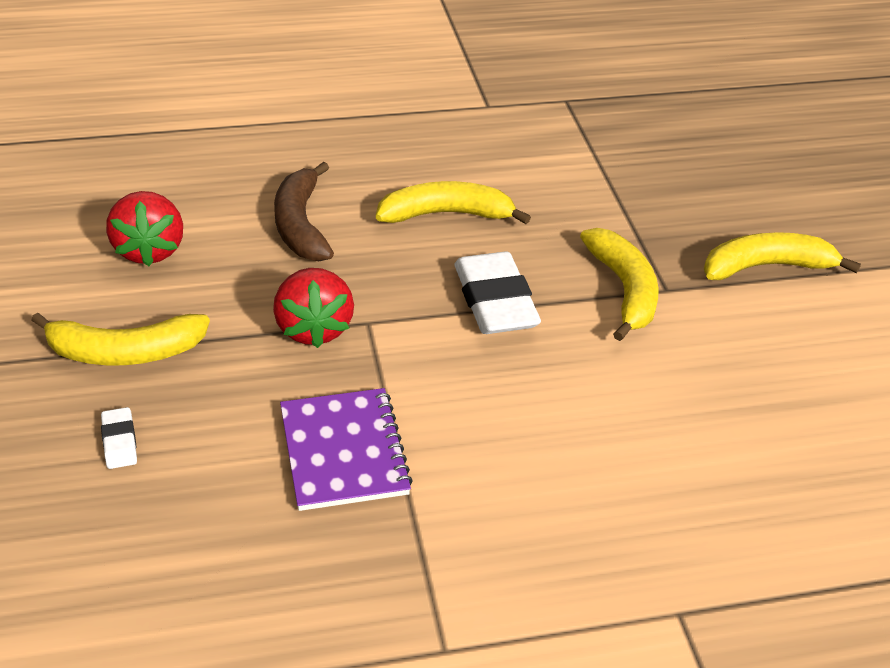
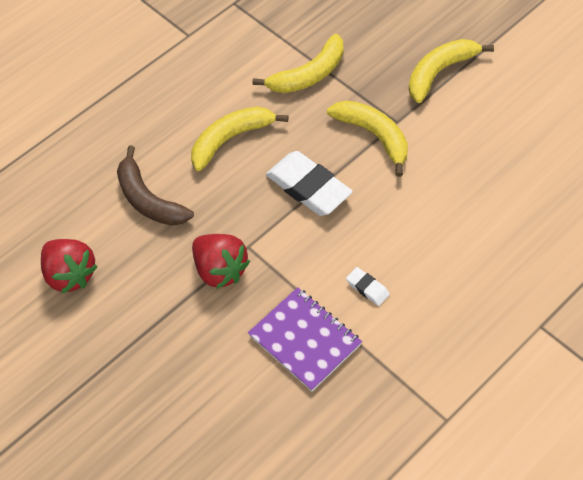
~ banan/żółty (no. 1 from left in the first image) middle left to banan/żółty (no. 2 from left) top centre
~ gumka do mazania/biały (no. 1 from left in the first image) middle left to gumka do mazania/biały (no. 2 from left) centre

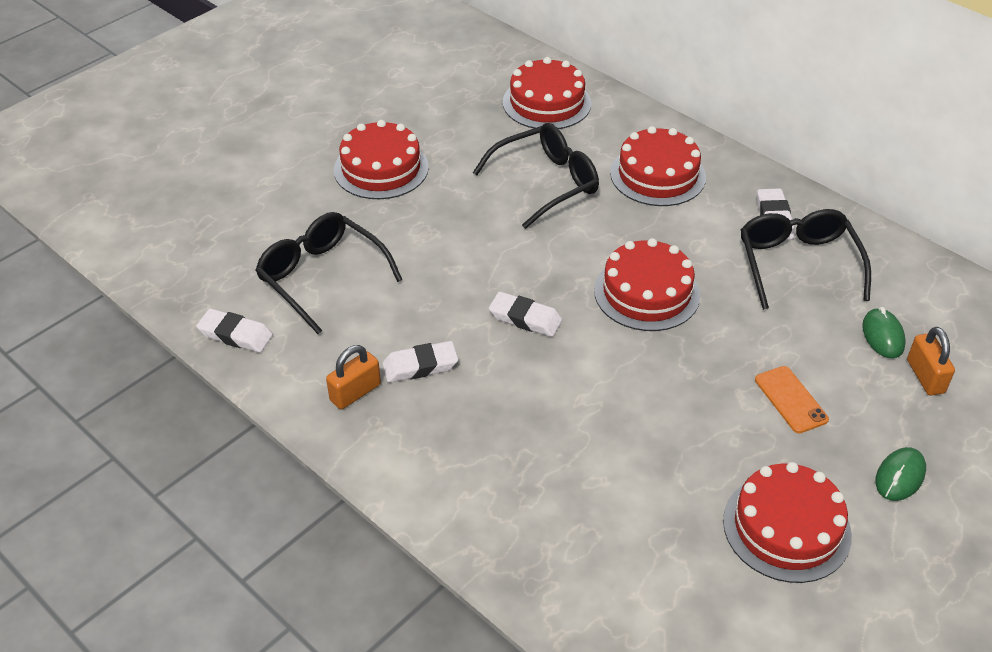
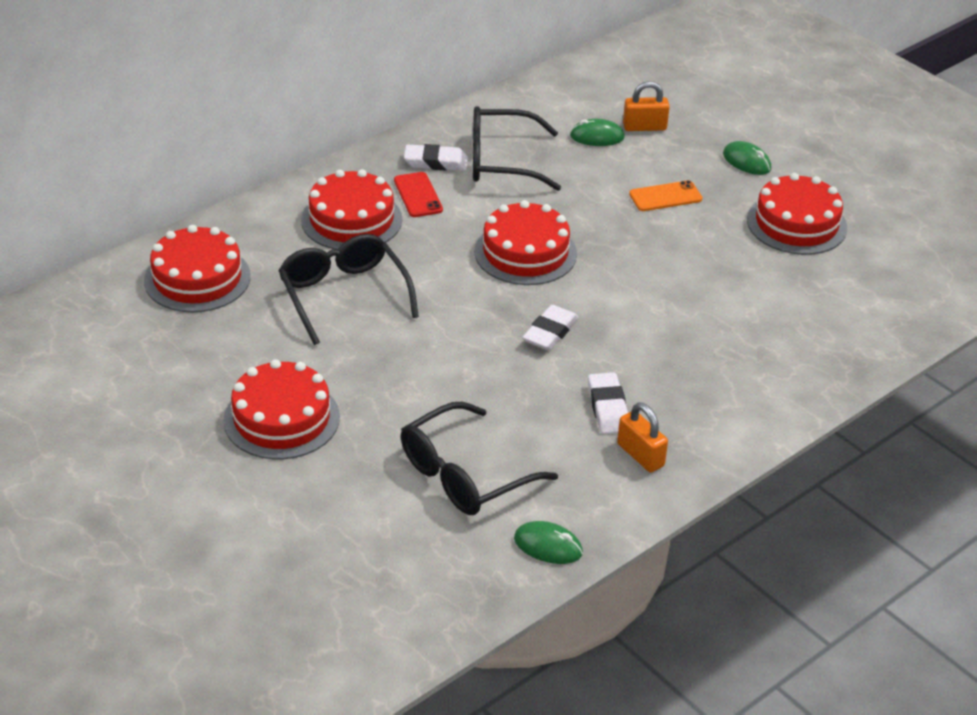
~ gumka do mazania/biały (no. 1 from left) middle left to myszka/zielony (no. 1 from left) bottom centre
+ telefon/czerwony top centre

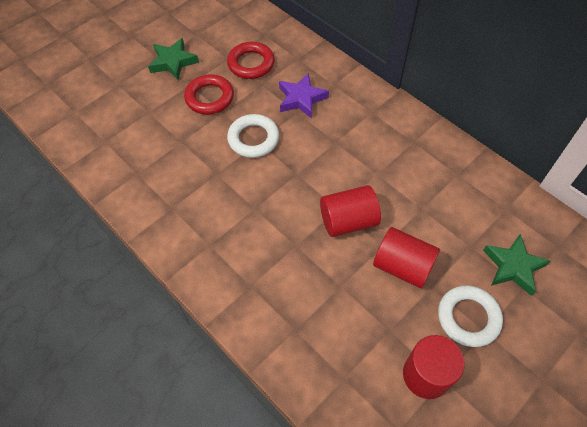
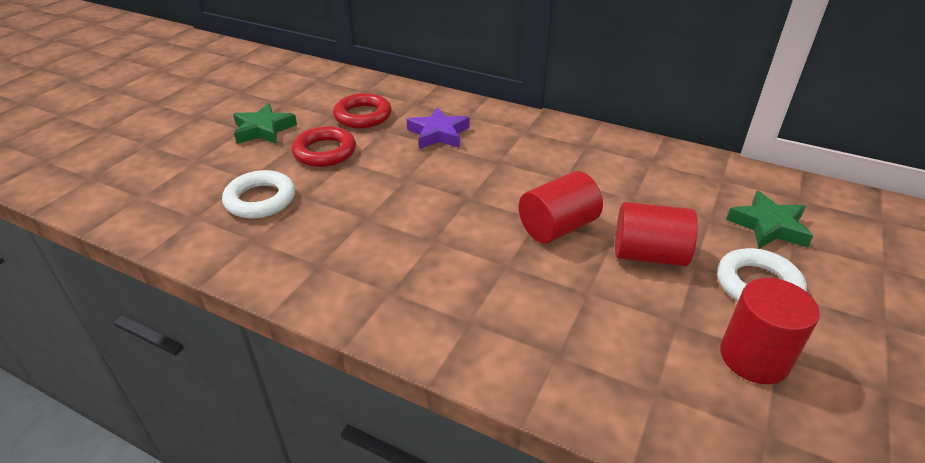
~ pierścień/biały (no. 1 from left) top centre to middle left

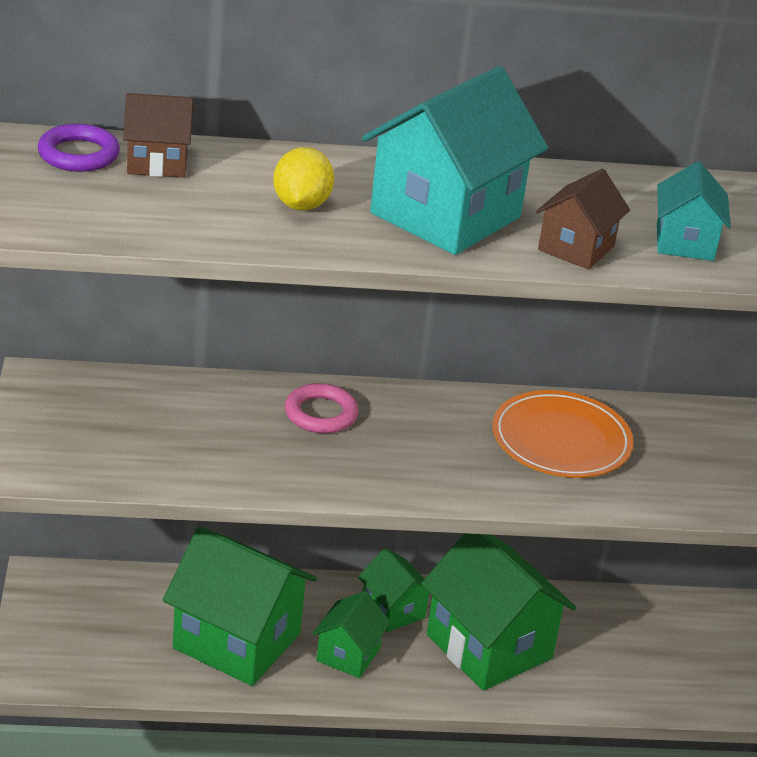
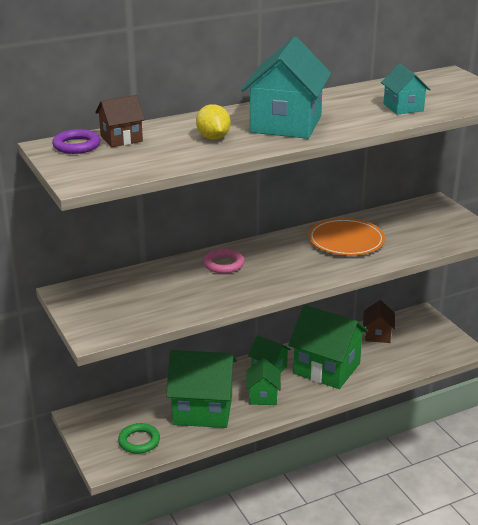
~ domek/brązowy (no. 2 from left) top right to middle right
+ pierścień/zielony bottom left

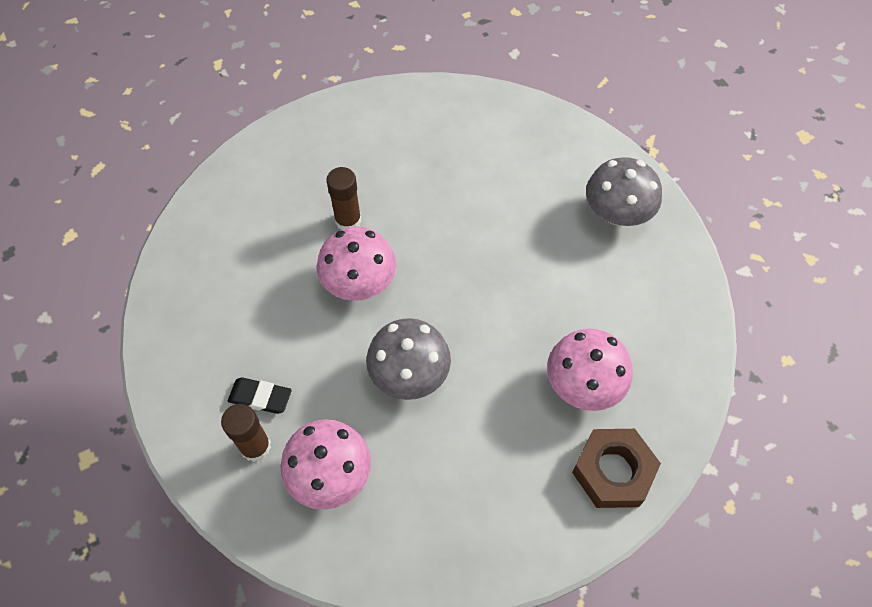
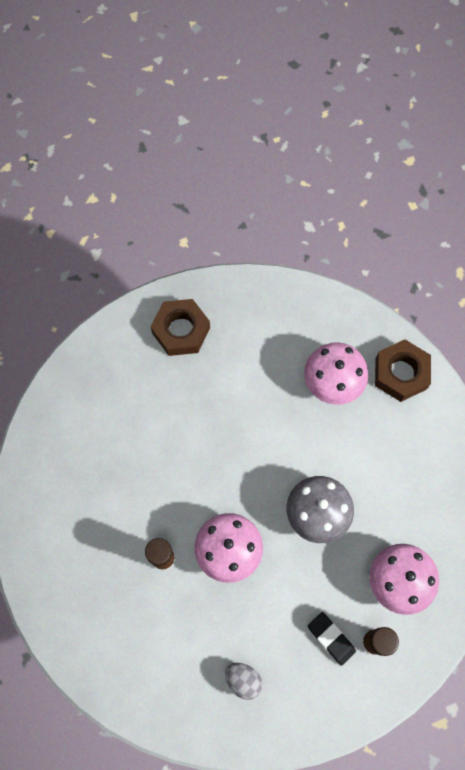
~ gumka do mazania/czarny middle left = bottom right 60 degrees counterclockwise
~ grzyb/szary (no. 2 from left) top right to nakrętka/brązowy (no. 1 from left) centre
+ jajko/szary bottom centre

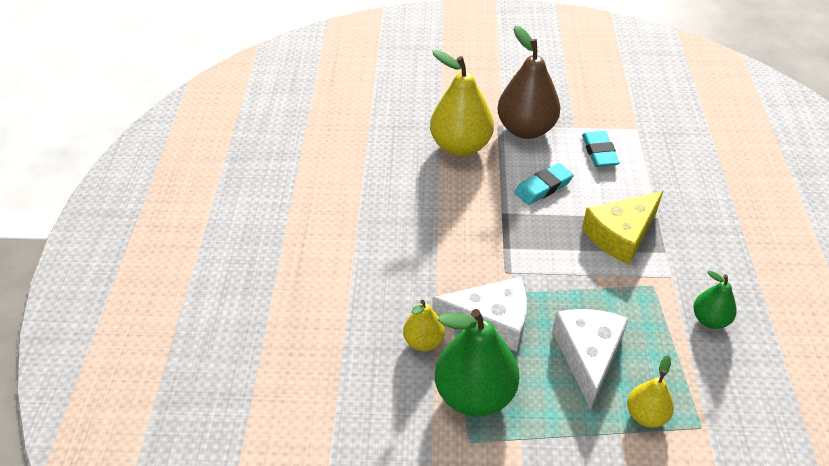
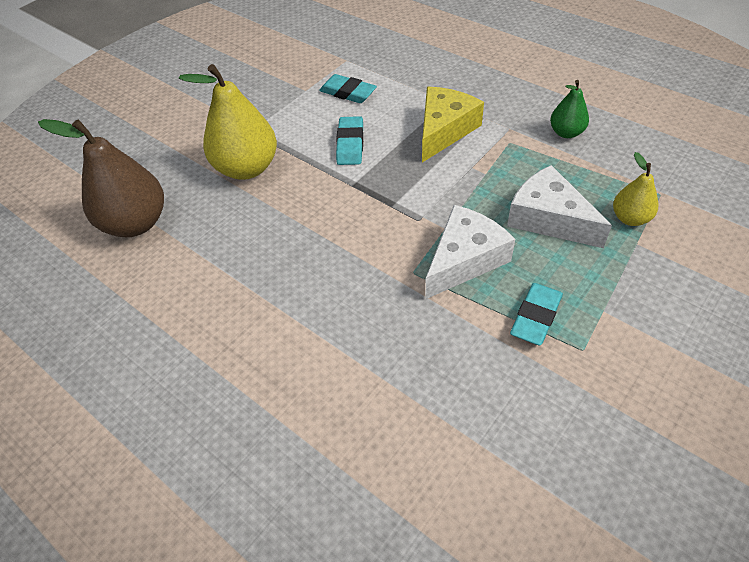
- gruszka/żółty (no. 1 from left) bottom centre
~ gruszka/zielony (no. 1 from left) bottom centre to gumka do mazania/turkusowy (no. 3 from left) middle right
~ gruszka/brązowy top centre to top left
~ ser/żółty middle right = top centre 150 degrees counterclockwise

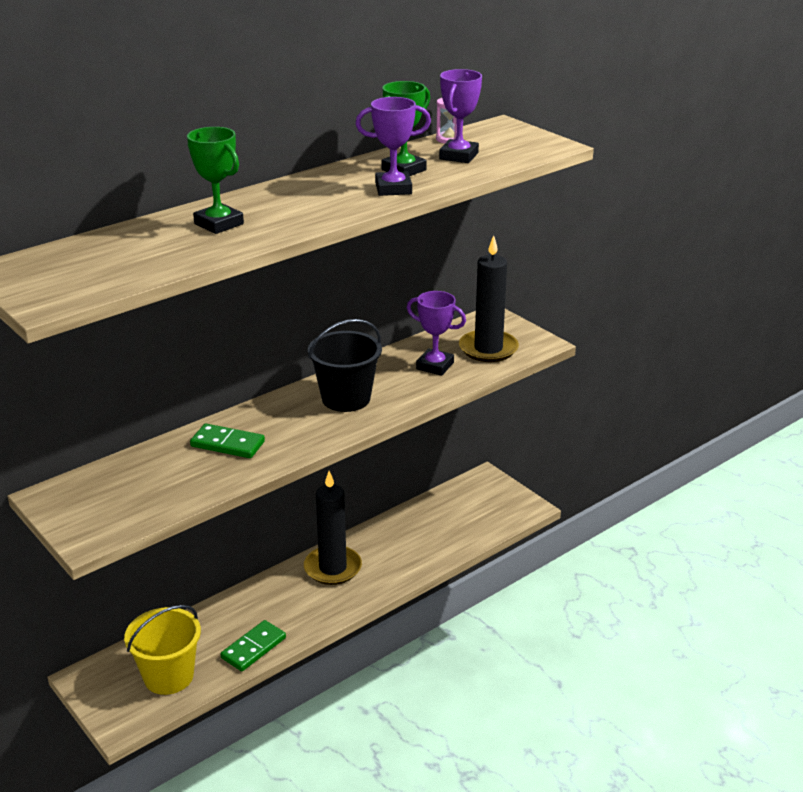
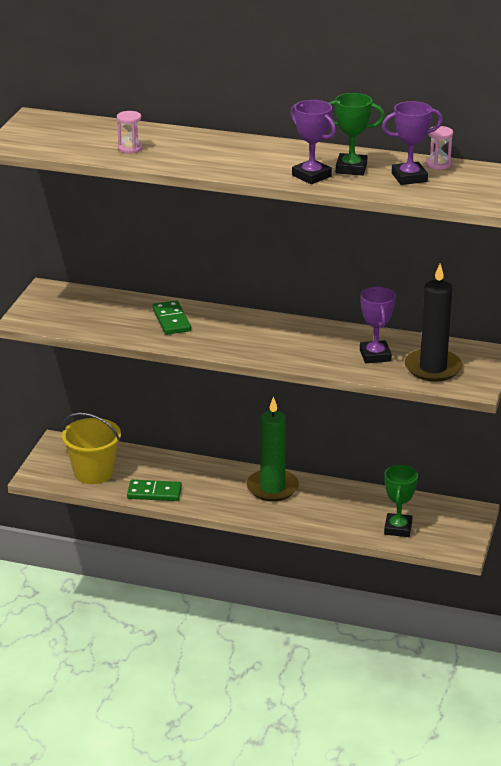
~ puchar/zielony (no. 1 from left in the first image) top left to puchar/zielony (no. 2 from left) middle right
~ świeca/czarny (no. 1 from left) bottom centre to świeca/zielony centre
- wiadro/czarny centre
+ klepsydra/różowy (no. 1 from left) top left

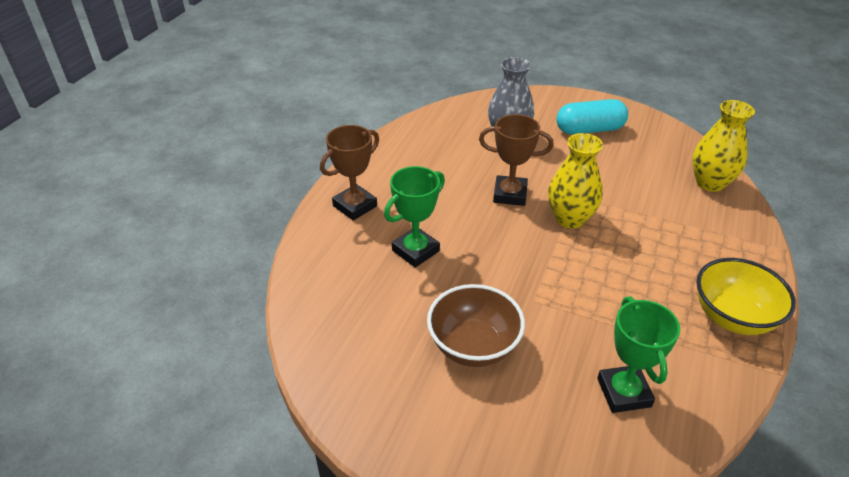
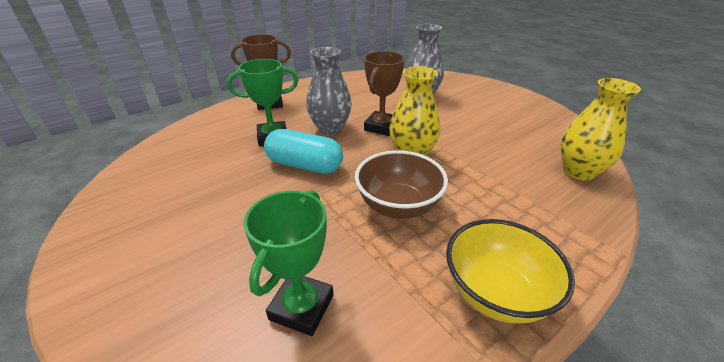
~ miska/brązowy bottom centre to centre
~ puchar/brązowy (no. 2 from left) centre = top centre 75 degrees clockwise
~ kapsułka/turkusowy top right to centre
+ wazon/szary (no. 1 from left) top centre

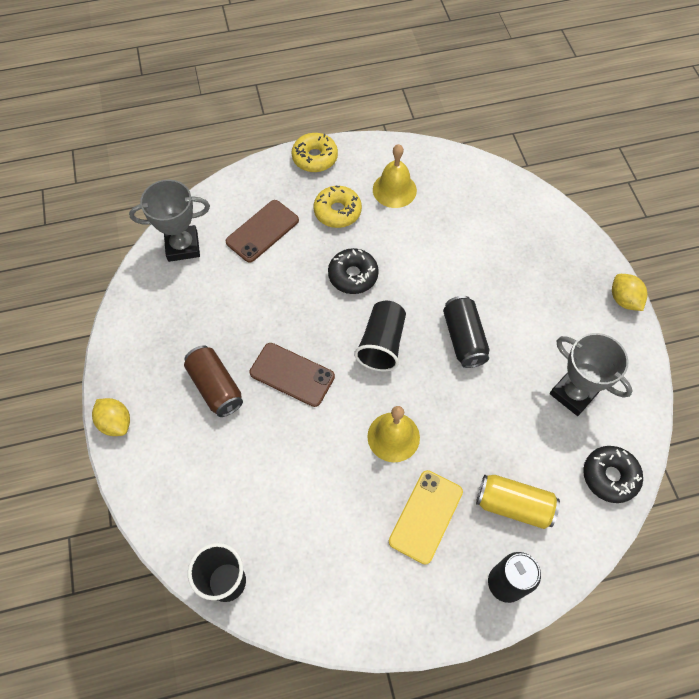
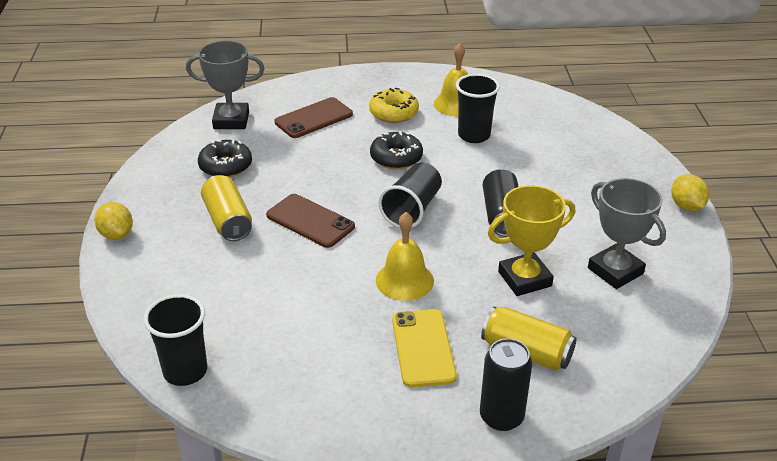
~ puszka/brązowy middle left to puszka/żółty (no. 1 from left) middle left
- donut/żółty (no. 1 from left) top centre
~ telefon/żółty bottom centre = bottom centre 45 degrees counterclockwise
~ donut/czarny (no. 2 from left in the first image) bottom right to donut/czarny (no. 1 from left) middle left
+ szklanka/czarny (no. 3 from left) top centre
+ puchar/żółty middle right

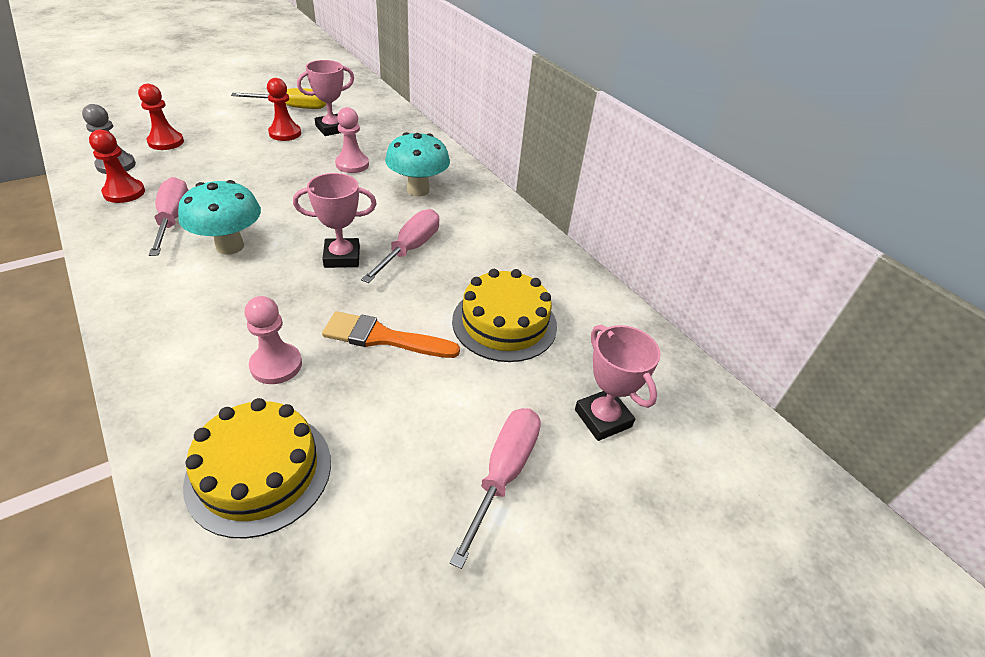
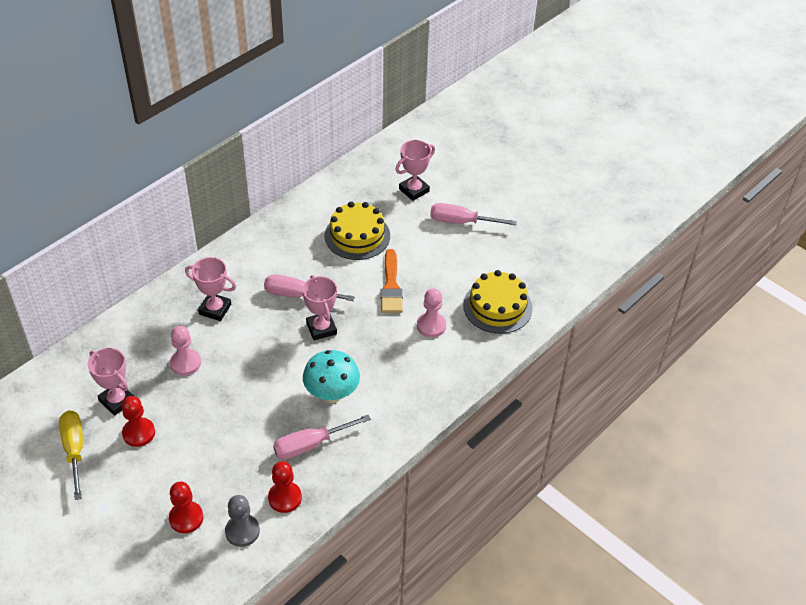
~ grzyb/turkusowy (no. 2 from left) top centre to puchar/różowy (no. 2 from left) middle left

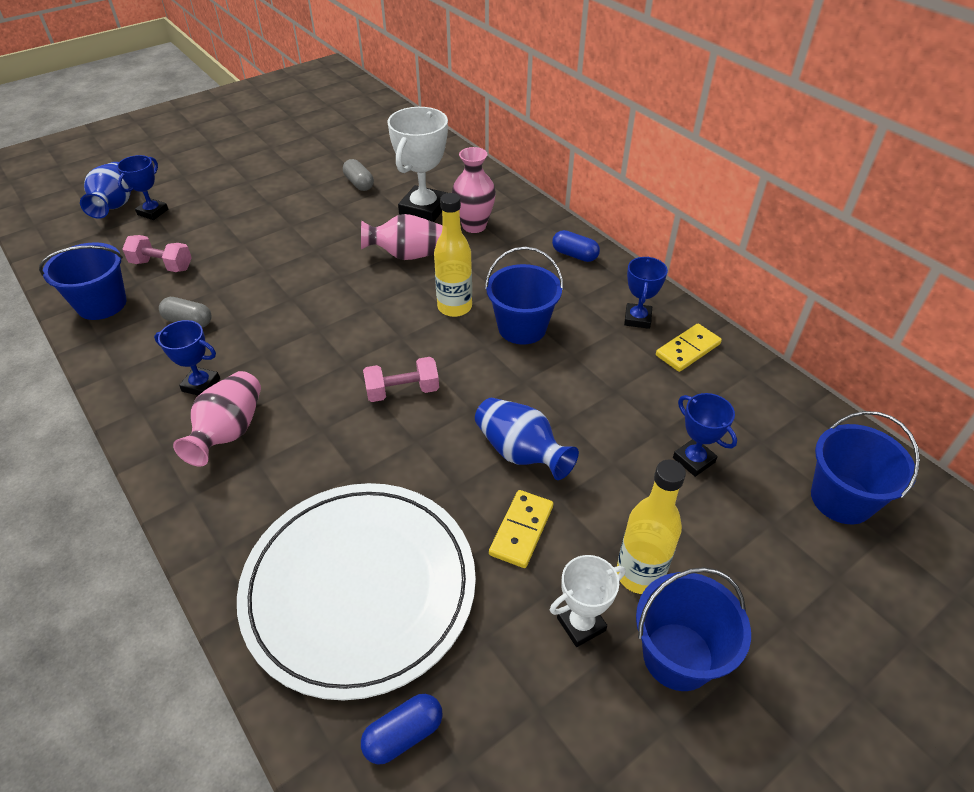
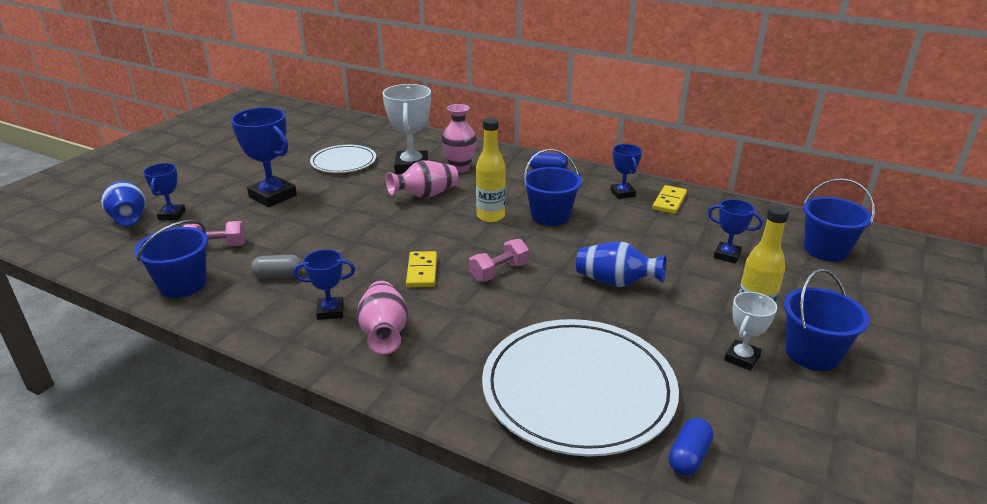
~ kapsułka/szary (no. 2 from left) top centre to talerz/biały (no. 1 from left) top centre
~ kostka domina/żółty (no. 1 from left) bottom centre to centre
+ puchar/niebieski (no. 2 from left) top left

